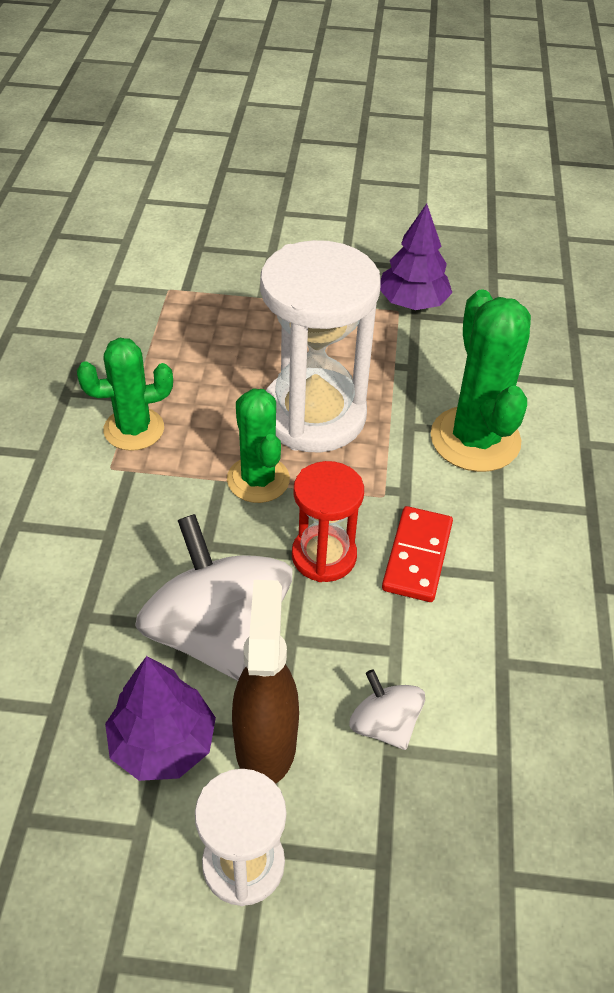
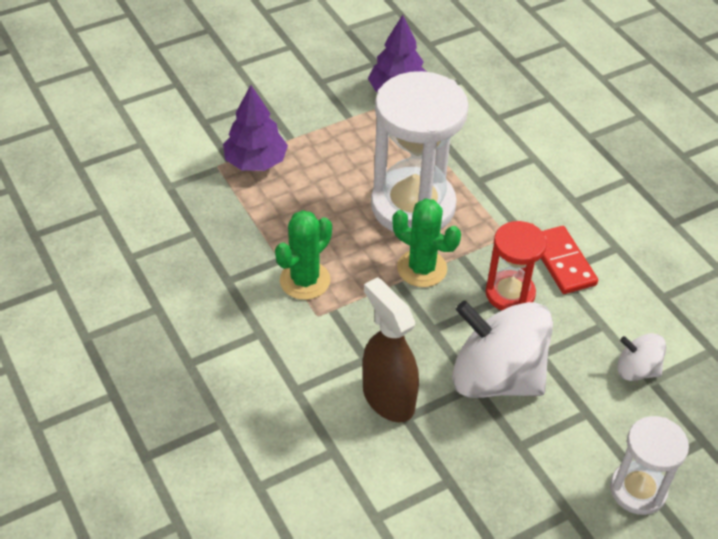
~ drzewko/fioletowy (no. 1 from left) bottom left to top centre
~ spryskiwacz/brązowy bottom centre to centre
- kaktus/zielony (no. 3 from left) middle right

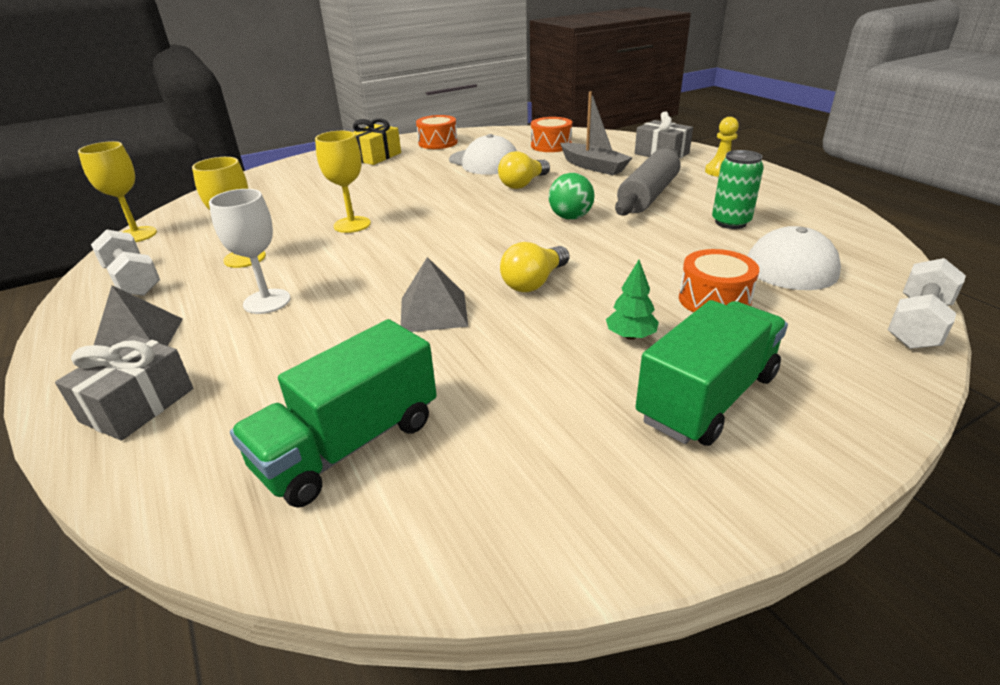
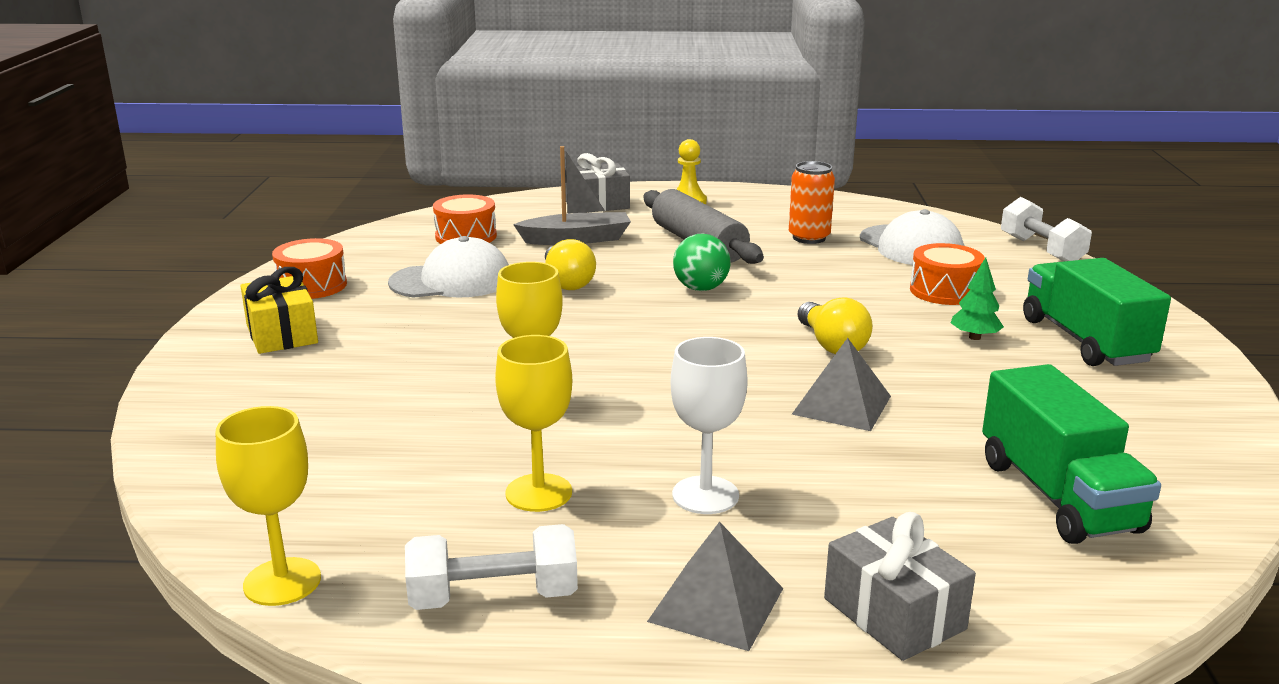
~ puszka/zielony top right to puszka/pomarańczowy top centre

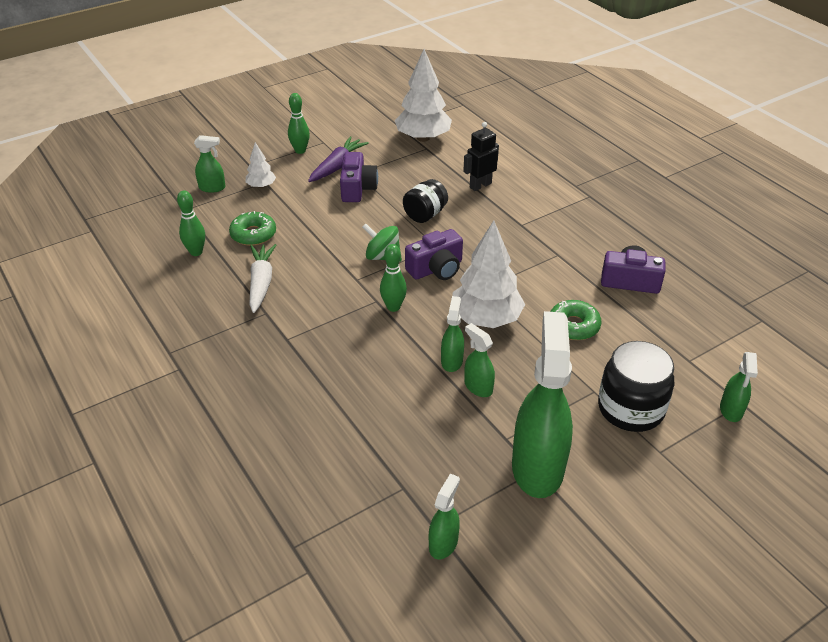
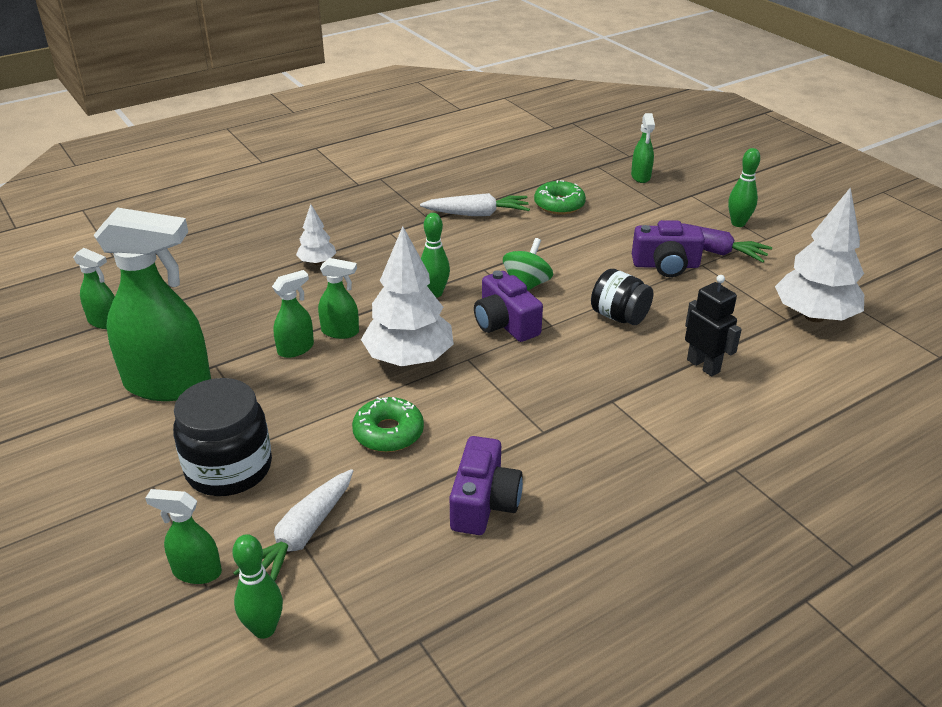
~ kręgiel/zielony (no. 1 from left) middle left to bottom left
~ drzewko/biały (no. 1 from left) top left to top centre
+ marchewka/biały (no. 1 from left) bottom left

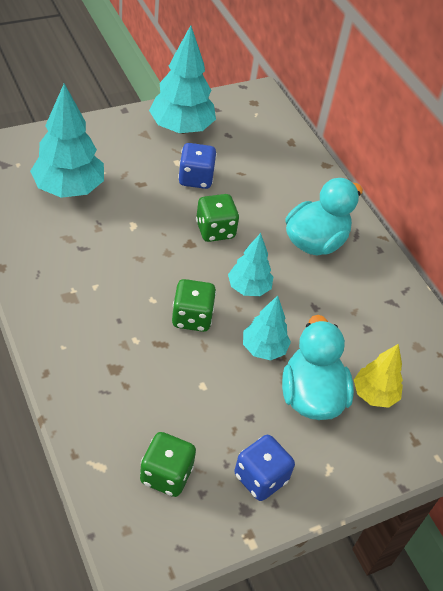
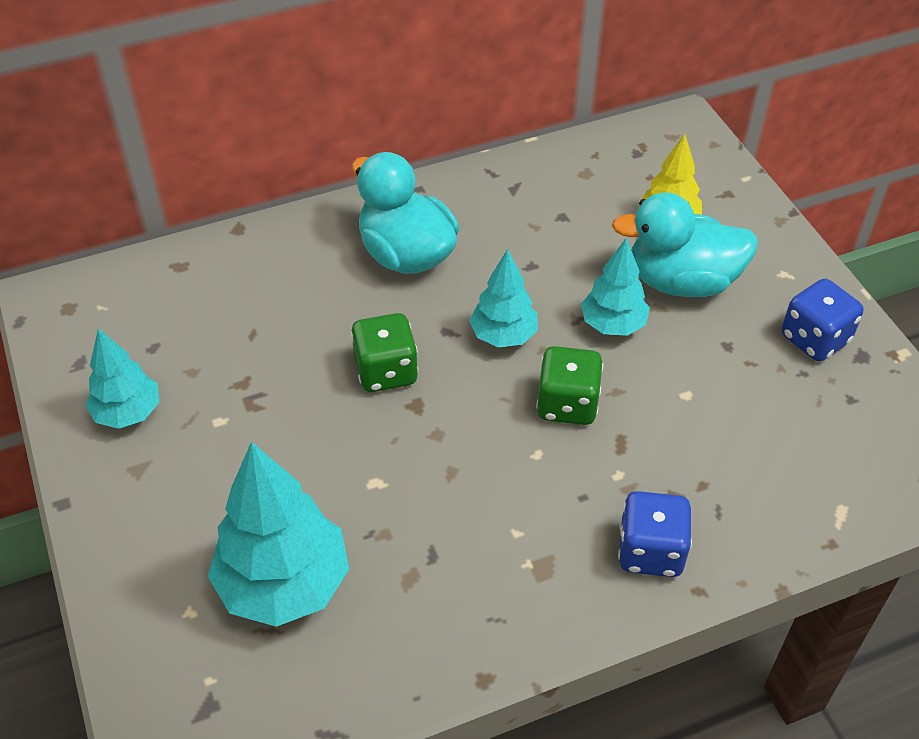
- kostka do gry/zielony (no. 1 from left) bottom centre
~ drzewko/turkusowy (no. 2 from left in the first image) top centre = middle left x0.59
~ kostka do gry/niebieski (no. 1 from left) top centre to bottom right

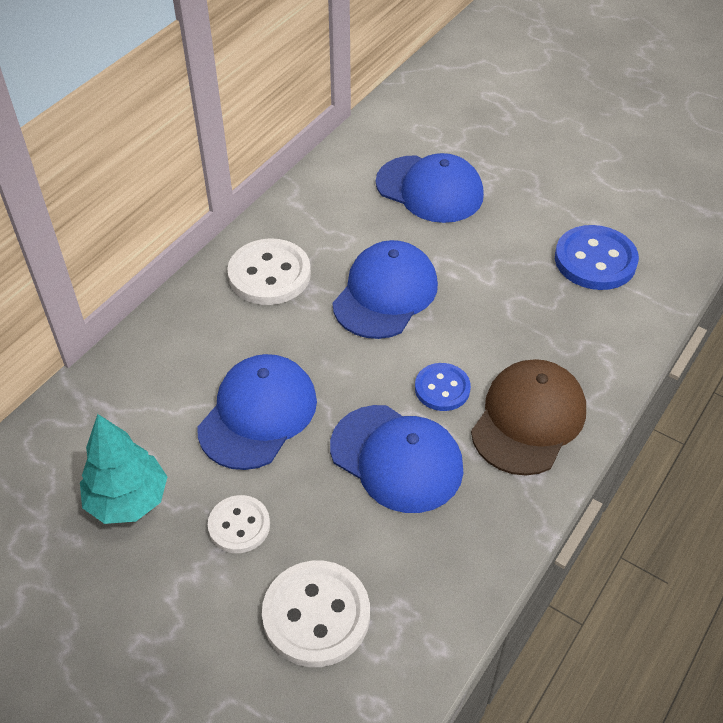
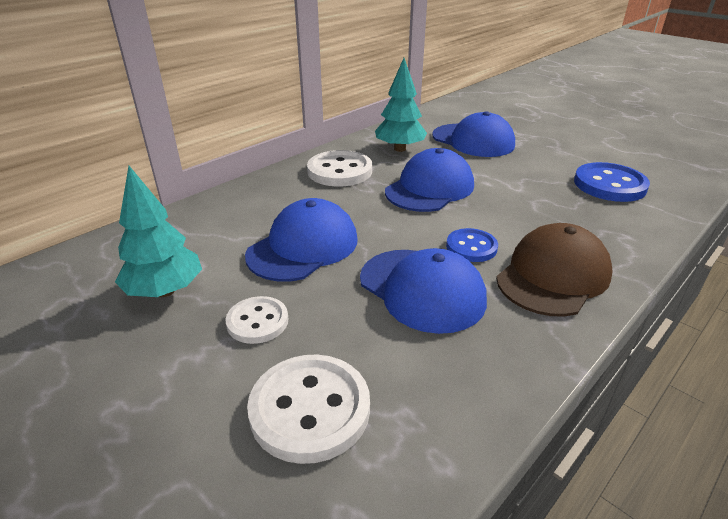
+ drzewko/turkusowy (no. 2 from left) top centre

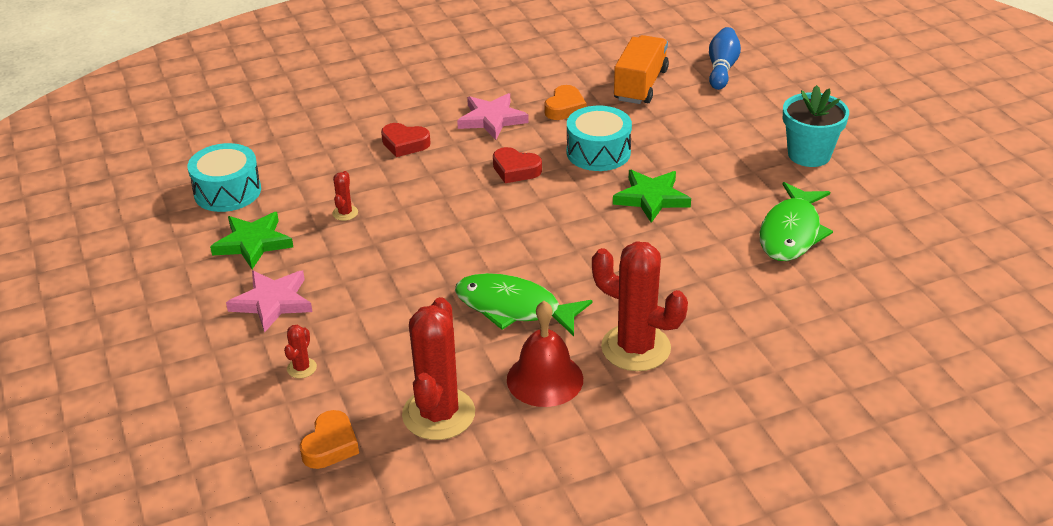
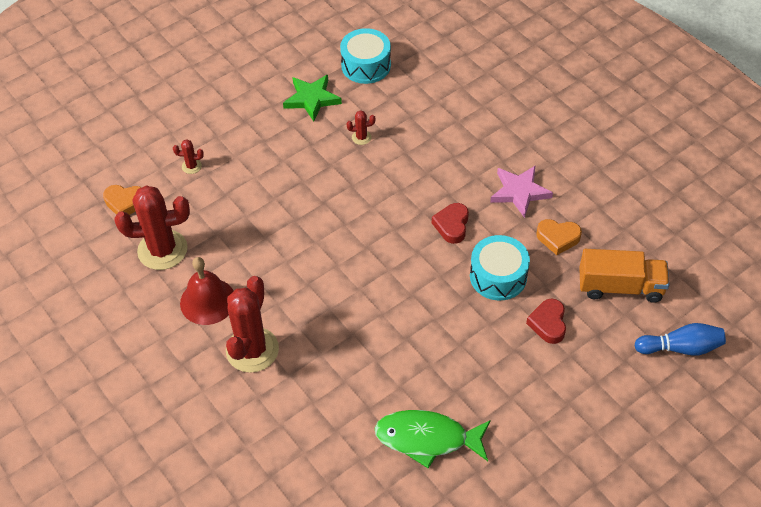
- gwiazda/różowy (no. 1 from left) middle left
~ serce/czerwony (no. 1 from left in the first image) top centre to serce/czerwony (no. 2 from left) middle right
- ryba/zielony (no. 1 from left) centre
- gwiazda/zielony (no. 2 from left) centre
- doniczka/turkusowy top right

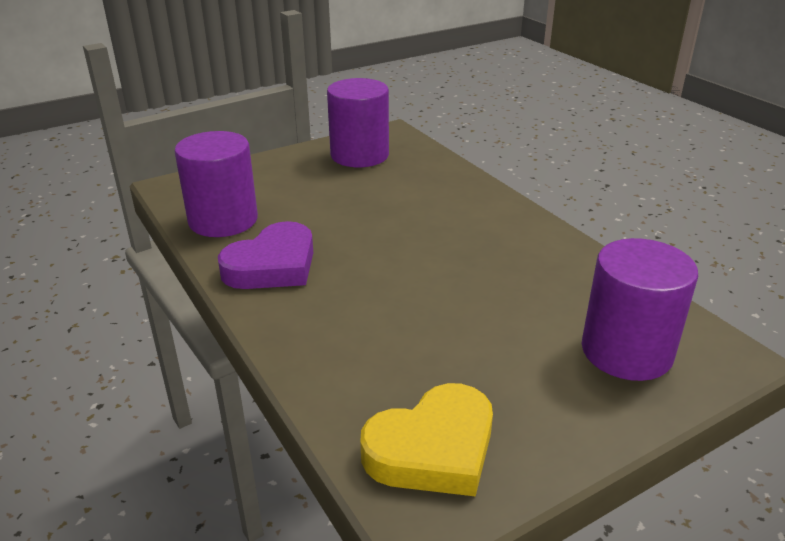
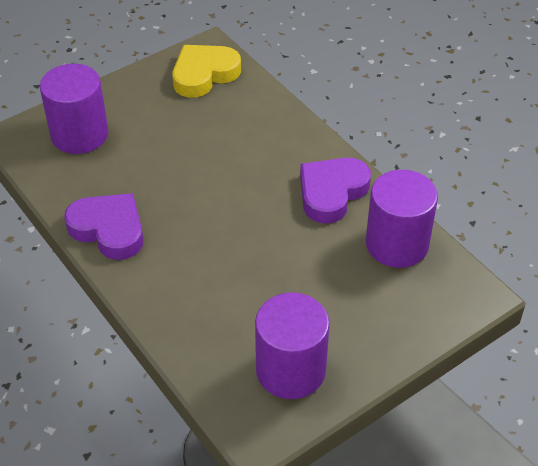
+ serce/fioletowy (no. 1 from left) middle left

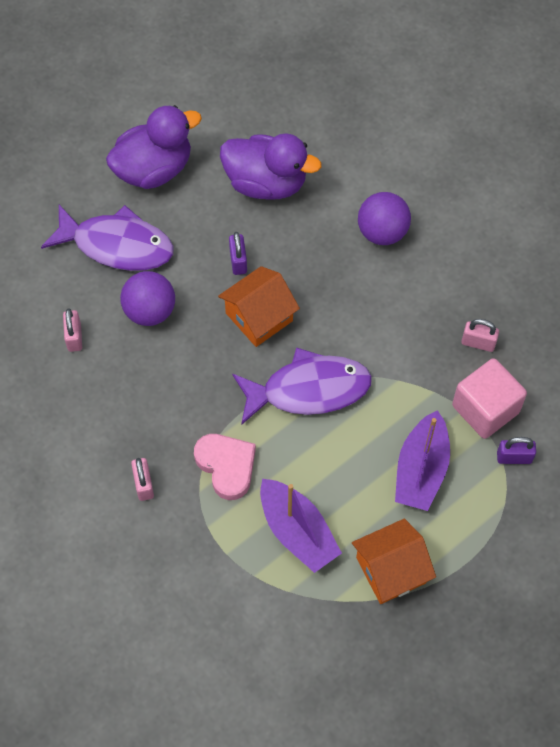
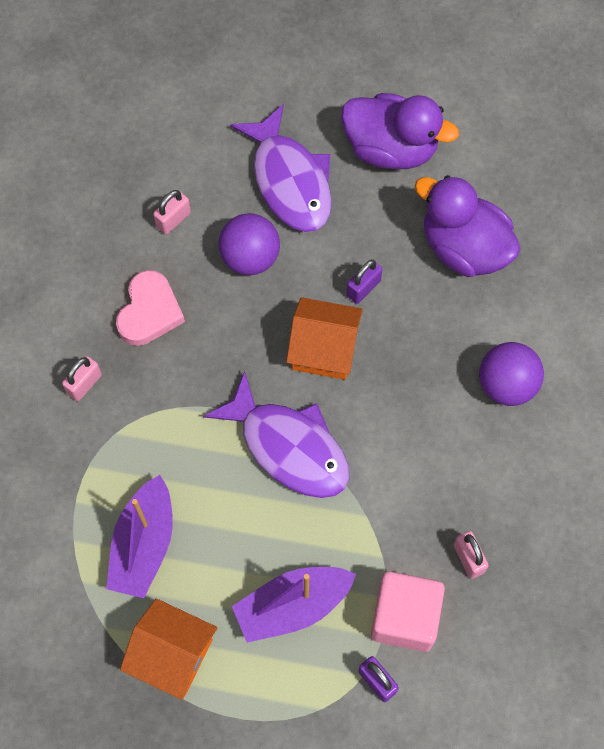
~ serce/różowy centre to middle left
~ kaczka/fioletowy (no. 2 from left) top centre = top right 150 degrees clockwise

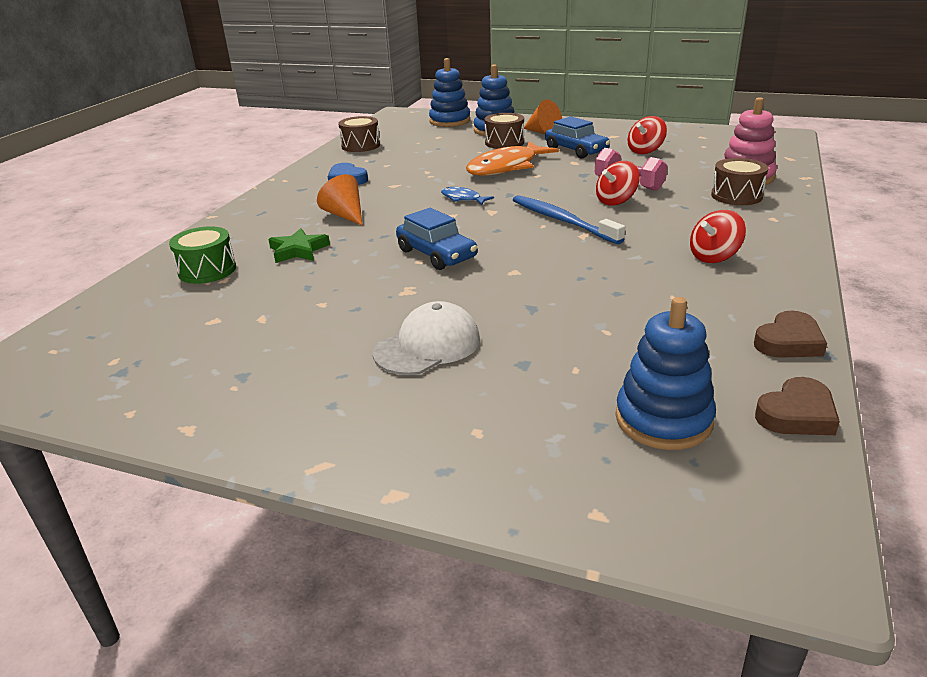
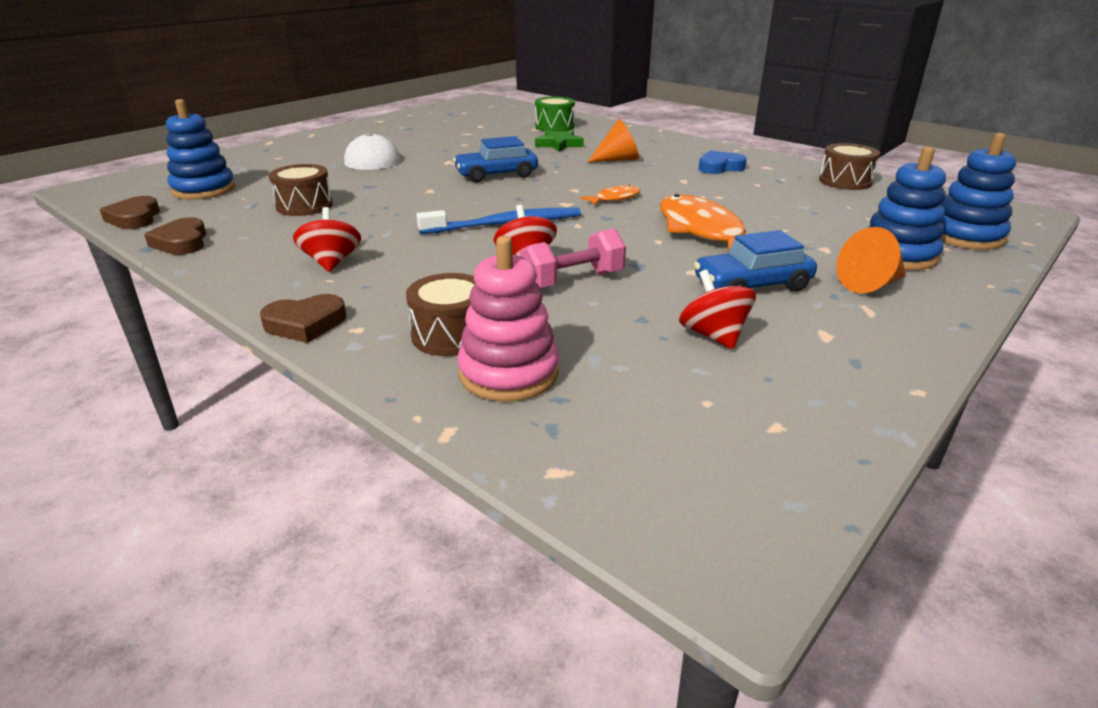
~ ryba/niebieski top centre to ryba/pomarańczowy (no. 1 from left) top centre
~ bęben/brązowy (no. 2 from left in the first image) top centre to bęben/brązowy (no. 1 from left) top left
+ serce/brązowy (no. 3 from left) middle left

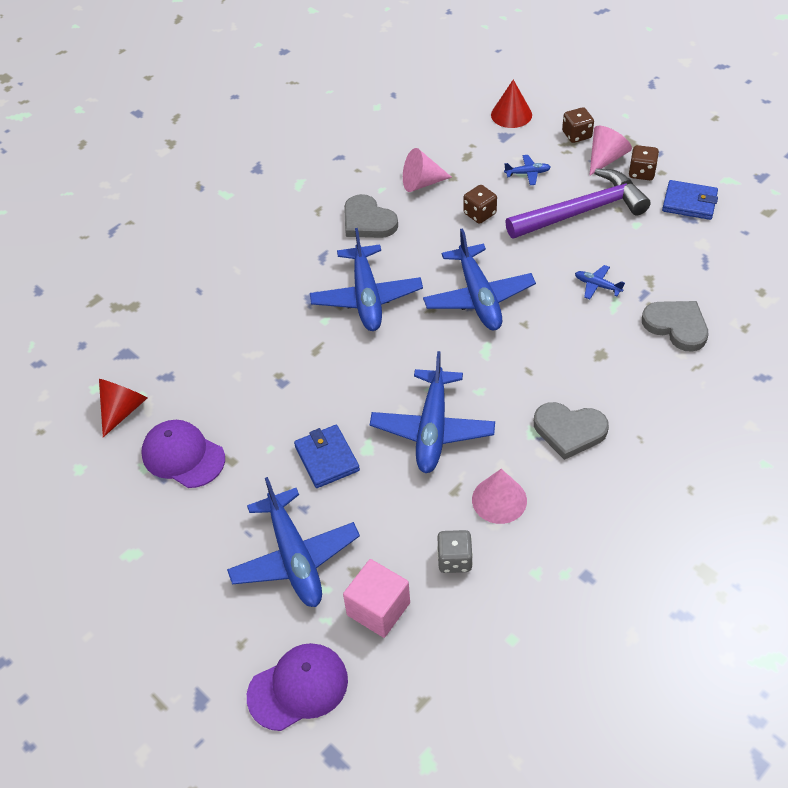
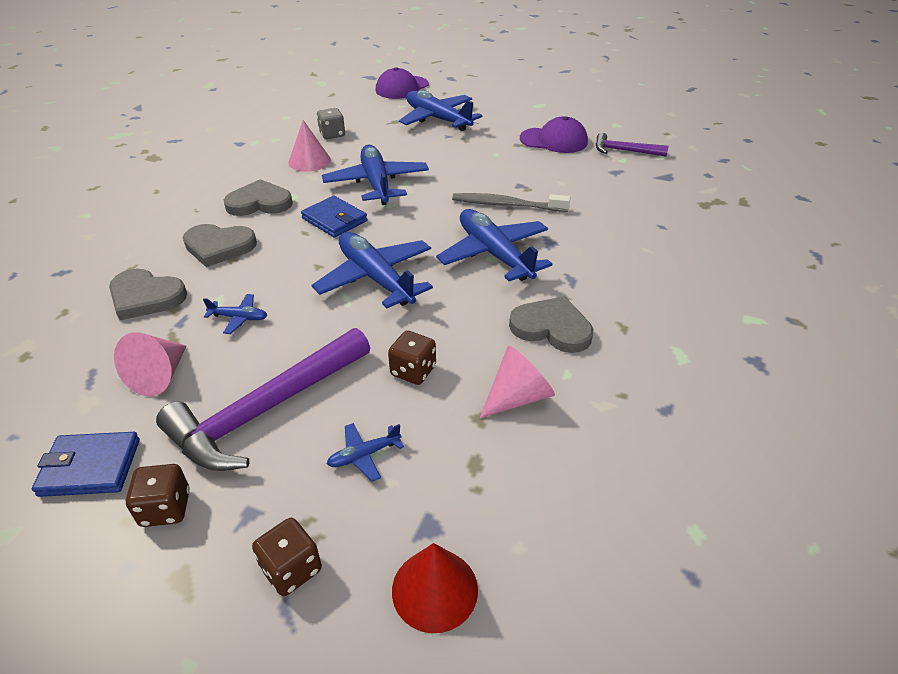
~ stożek/czerwony (no. 1 from left) middle left to młotek/fioletowy (no. 2 from left) top right
~ portfel/niebieski (no. 1 from left in the first image) centre to portfel/niebieski (no. 2 from left) top centre
- sześcian/różowy bottom centre
~ stożek/różowy (no. 3 from left in the first image) top right to stożek/różowy (no. 1 from left) middle left
+ serce/szary (no. 2 from left) middle left
+ szczoteczka do zębów/szary top centre

